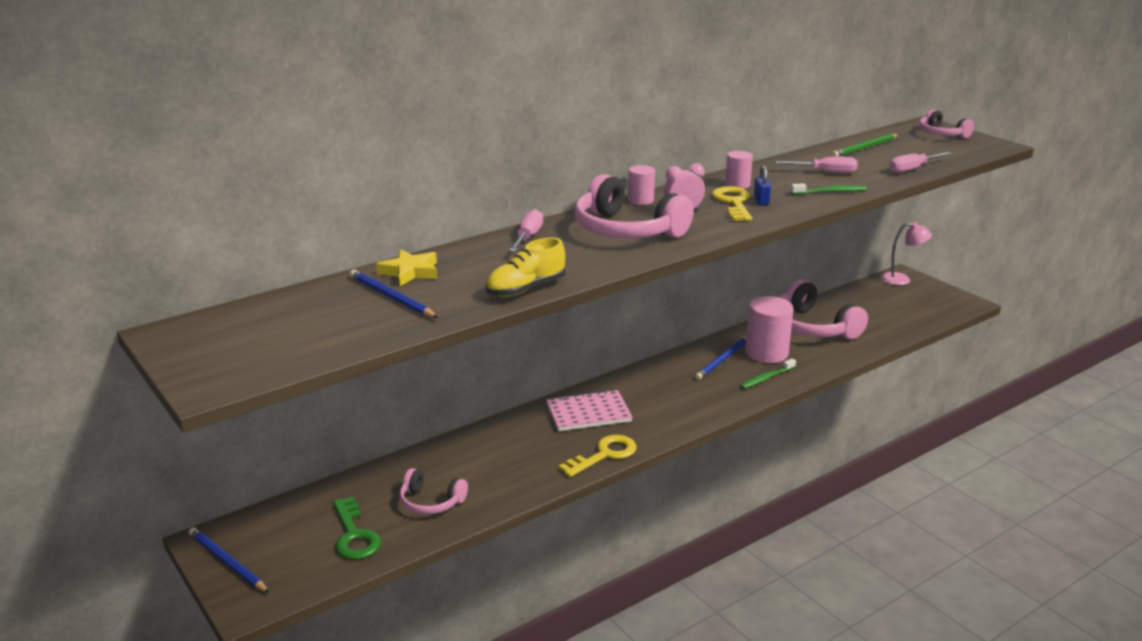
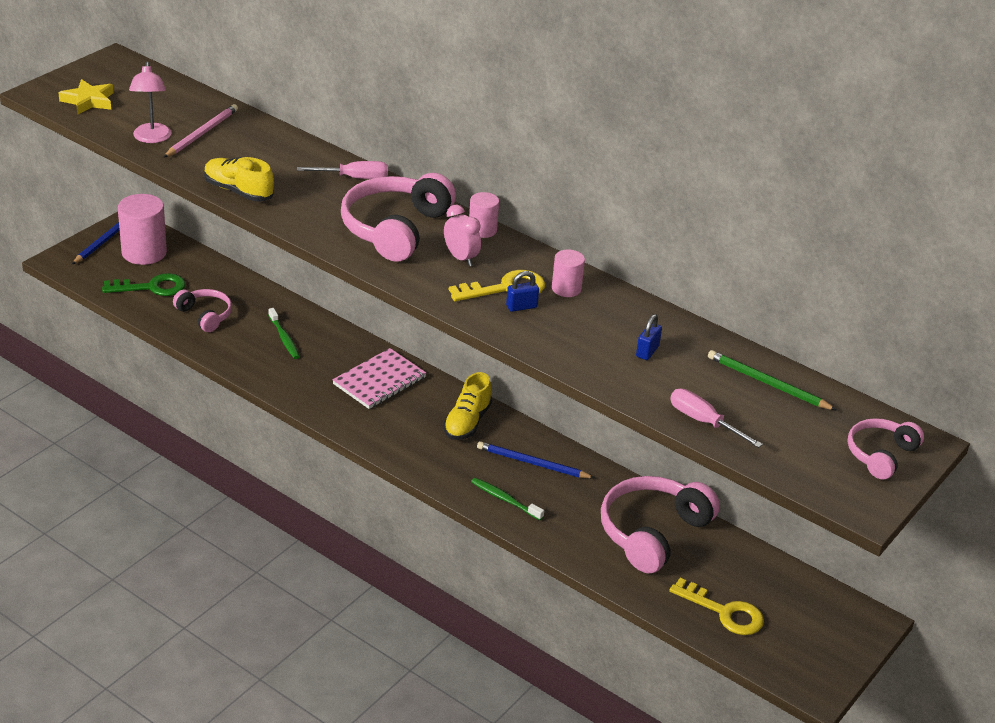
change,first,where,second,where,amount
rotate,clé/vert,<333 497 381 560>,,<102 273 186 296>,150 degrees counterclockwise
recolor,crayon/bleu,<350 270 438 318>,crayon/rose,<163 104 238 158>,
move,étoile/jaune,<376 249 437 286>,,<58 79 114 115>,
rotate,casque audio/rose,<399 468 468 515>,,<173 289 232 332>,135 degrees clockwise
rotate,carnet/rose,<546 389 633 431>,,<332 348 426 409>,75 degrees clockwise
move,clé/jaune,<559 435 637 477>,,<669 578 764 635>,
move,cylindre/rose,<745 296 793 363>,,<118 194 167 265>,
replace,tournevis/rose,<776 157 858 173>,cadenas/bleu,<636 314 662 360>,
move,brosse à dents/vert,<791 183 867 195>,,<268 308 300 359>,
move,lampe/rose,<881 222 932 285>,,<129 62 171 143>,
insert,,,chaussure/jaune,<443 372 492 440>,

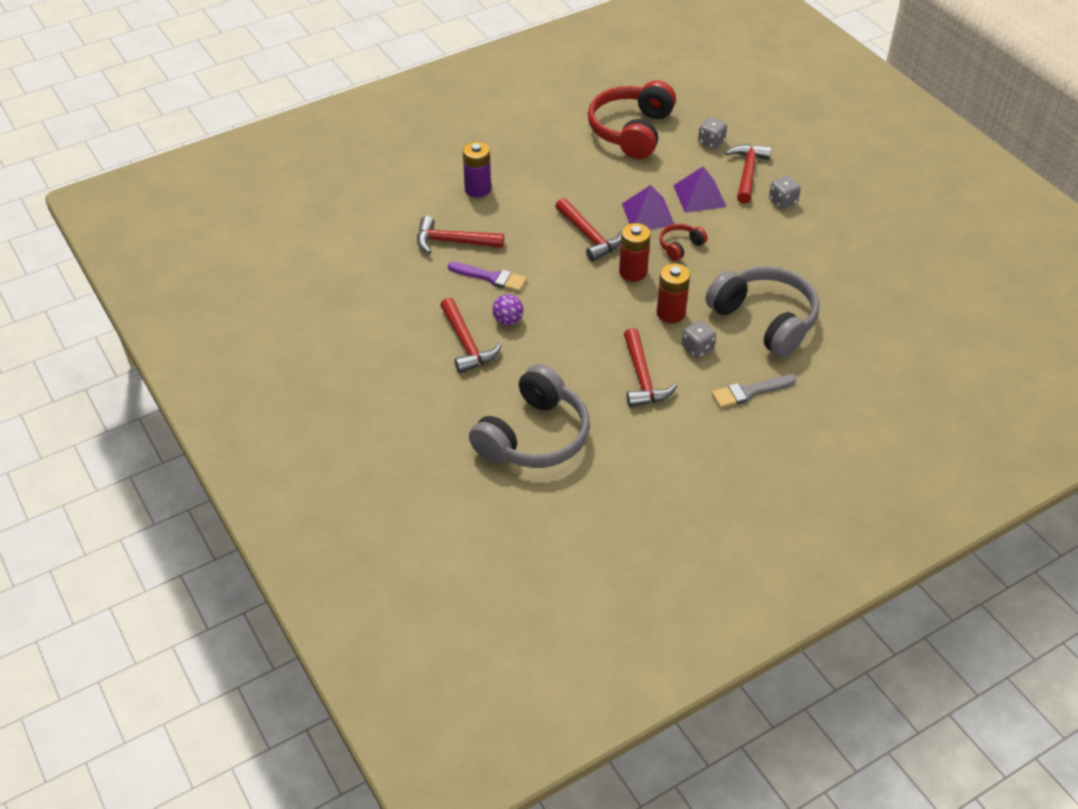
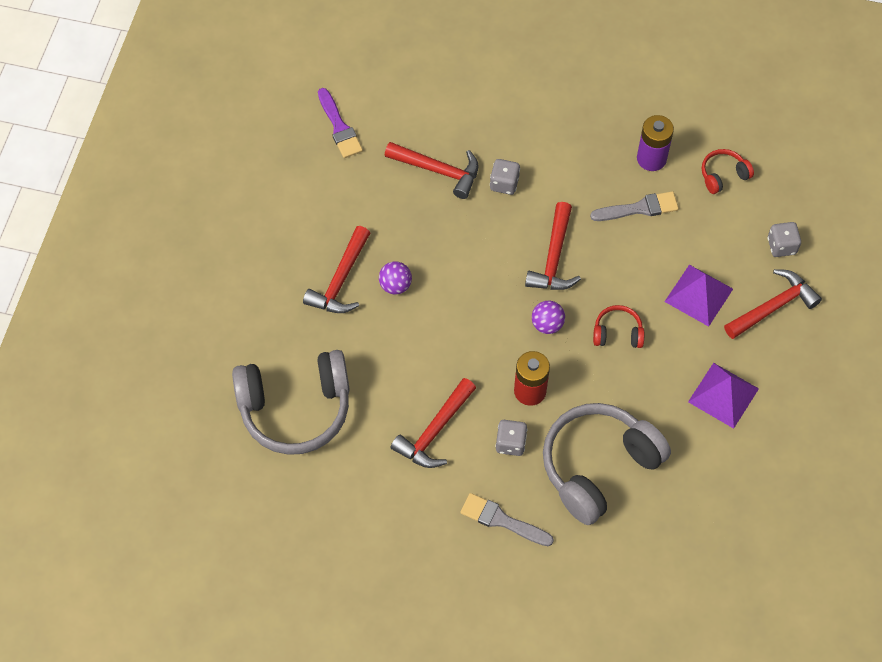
change,first,where,second,where,amount
rotate,marteau/rouge,<417 216 504 254>,,<384 142 478 199>,150 degrees clockwise
move,pinceau/violet,<448 262 527 292>,,<318 88 363 158>,
move,pile/violet,<463 141 491 198>,,<637 115 674 171>,
resize,casque audio/rouge,<588 80 676 159>,,<702 149 754 194>,x0.45
replace,pile/rouge,<619 223 651 282>,balle/violet,<532 301 565 334>,
move,pyramide/violet,<622 185 674 229>,,<688 363 759 429>,
rotate,casque audio/gris,<706 266 820 358>,,<543 403 671 525>,135 degrees counterclockwise
move,dé/gris,<769 176 801 209>,,<490 159 520 195>,
insert,,,pinceau/gris,<590 191 679 221>,

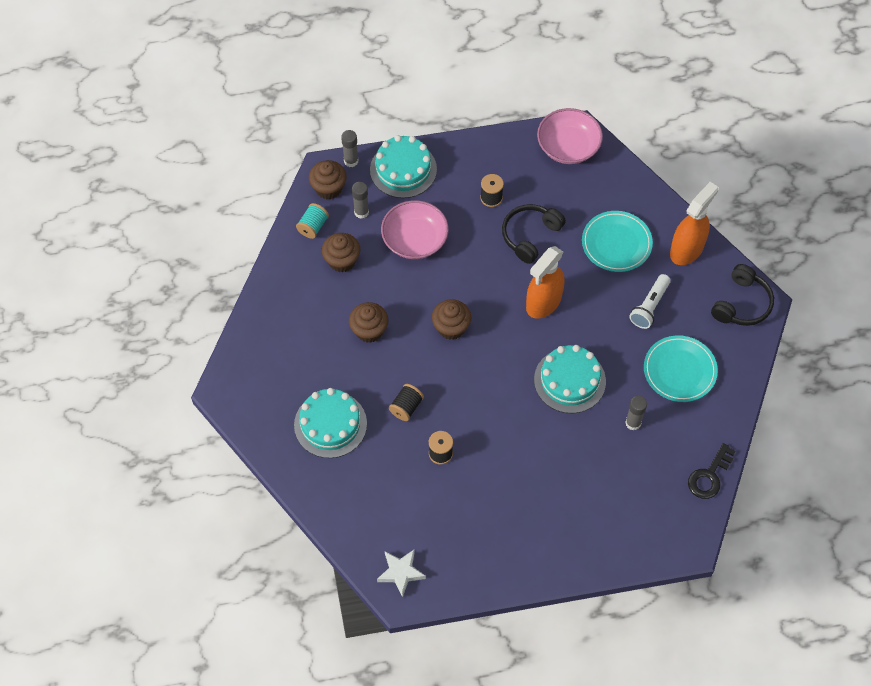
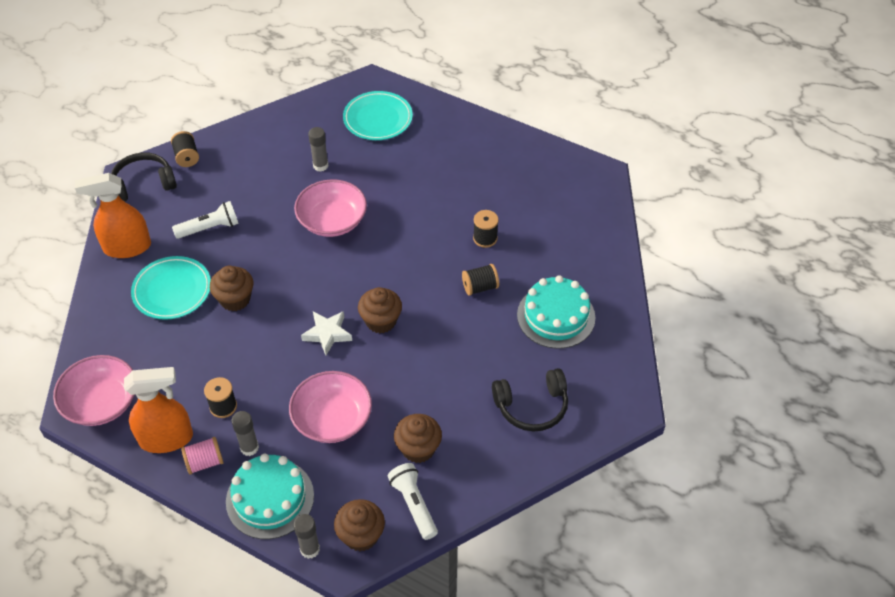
change,first,where,second,where,amount
replace,bobine/turquoise,<296 203 329 239>,lampe de poche/blanc,<388 463 438 540>,
move,muffin/marron,<349 302 388 343>,,<210 266 253 311>,
move,bâton de colle/gris,<352 182 369 219>,,<231 411 259 456>,
move,étoile/blanc,<377 549 426 597>,,<301 311 352 355>,
move,casque audio/noir,<502 204 566 264>,,<492 368 568 432>,
move,vaporisateur/orange,<526 246 565 319>,,<124 367 193 453>,
replace,gâteau/turquoise,<534 345 606 413>,bol/rose,<294 179 367 237>,
move,assiette/turquoise,<644 335 718 402>,,<343 91 413 140>,
delete,clé/noir,<688 443 736 499>,,,
insert,,,bobine/noir,<171 131 199 167>,
insert,,,bobine/rose,<181 437 224 475>,

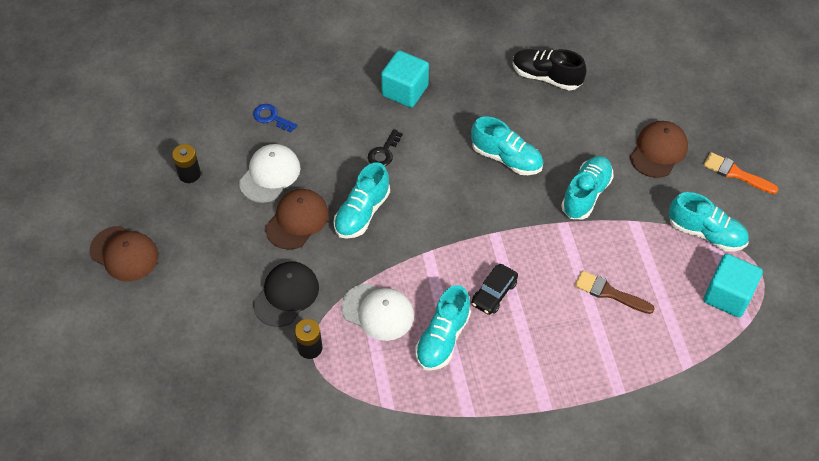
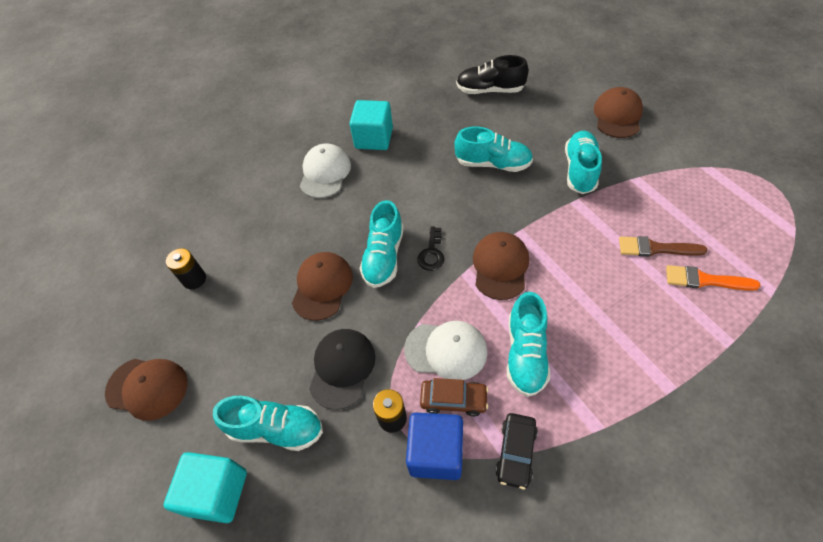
change,first,where,second,where,amount
move,casquette/blanc,<239 144 300 203>,,<300 143 351 198>,
delete,clé/bleu,<253 104 297 133>,,,
move,clé/noir,<368 129 403 166>,,<417 227 444 271>,
move,voiture/noir,<471 264 518 315>,,<495 413 538 490>,
move,chaussure/turquoise,<669 192 749 252>,,<213 396 323 451>,
move,pinceau/orange,<703 152 778 194>,,<666 265 761 291>,
move,cube/turquoise,<703 254 763 318>,,<164 452 247 523>,
insert,,,cube/bleu,<406 412 463 480>,
insert,,,voiture/marron,<420 378 488 417>,
insert,,,casquette/marron,<473 232 529 300>,

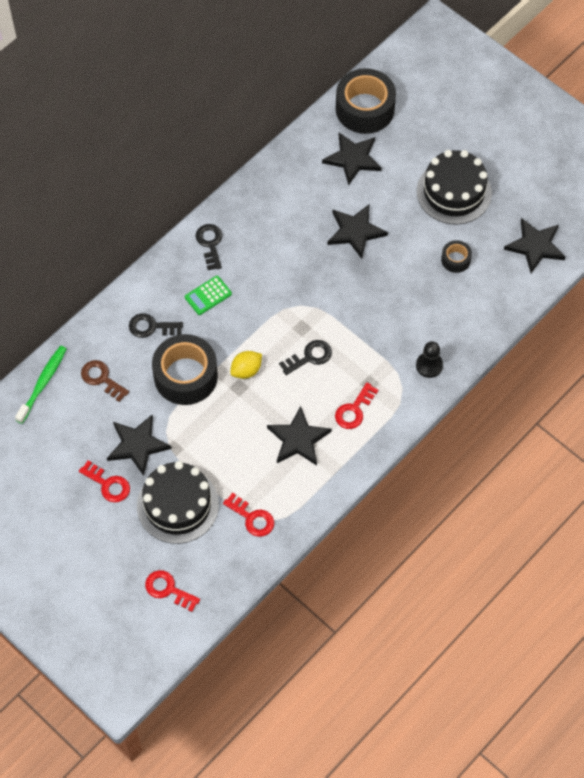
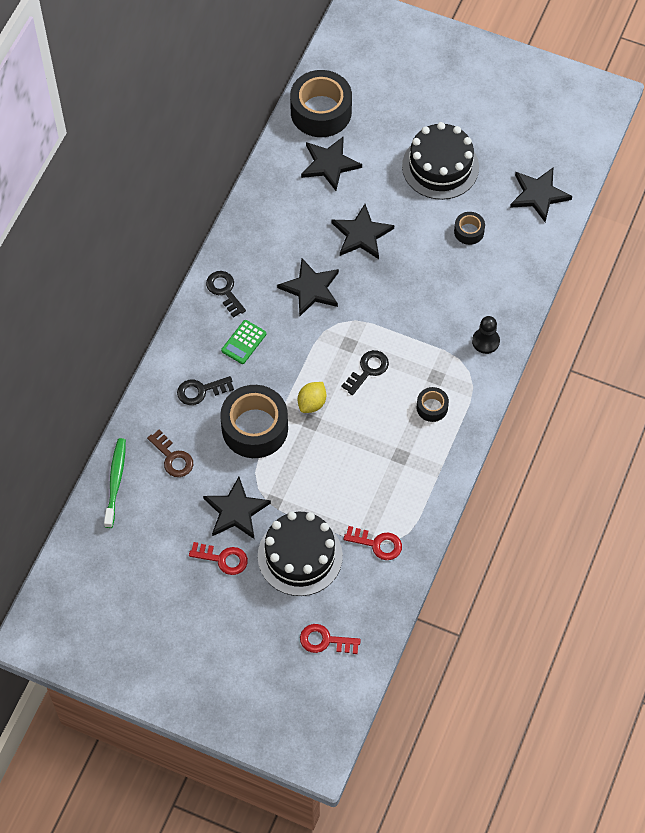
change,first,where,second,where,amount
rotate,clé/marron,<81 360 129 402>,,<147 429 193 477>,150 degrees counterclockwise
move,étoile/noir,<267 406 332 465>,,<277 259 339 316>,
replace,clé/rouge,<335 383 379 429>,ruban adhésif/noir,<416 387 449 422>,

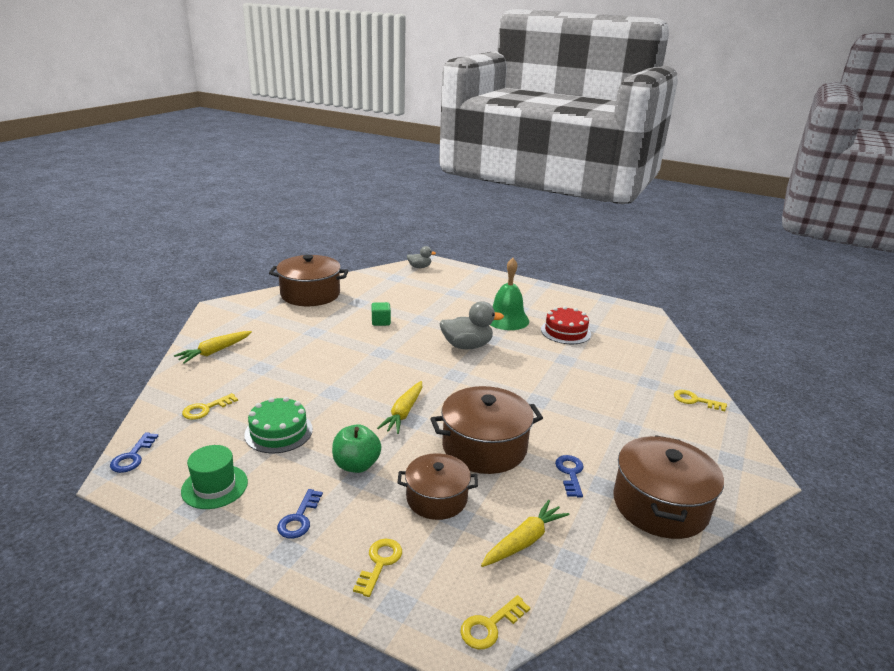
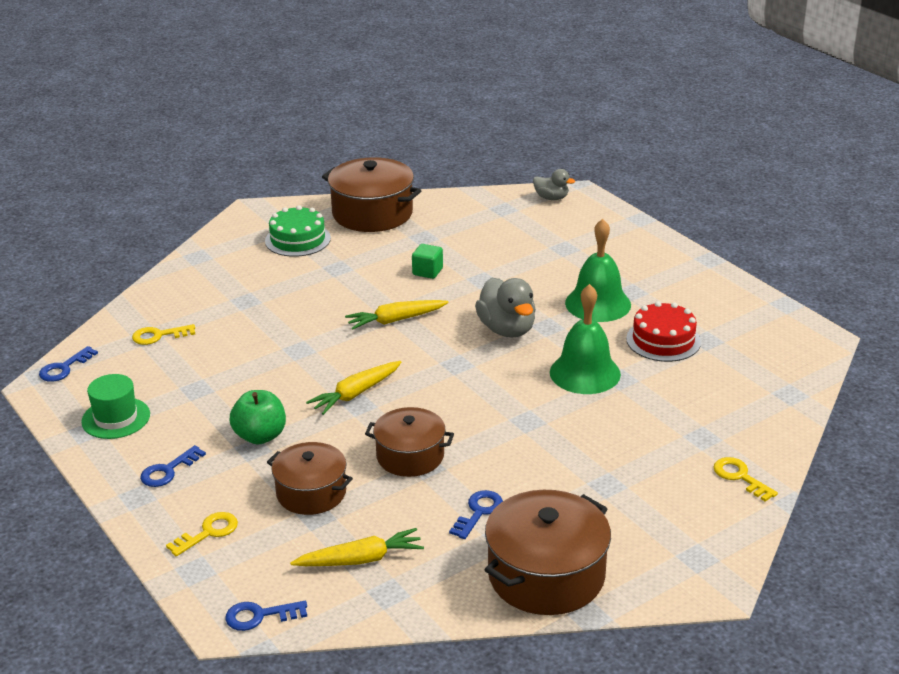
change,first,where,second,where,amount
move,carotte/jaune,<174 331 252 364>,,<345 300 449 330>,
move,gâteau/vert,<244 397 313 453>,,<265 205 331 257>,
resize,marmite/marron,<430 386 543 474>,,<365 407 454 477>,x0.65
rotate,canard/gris,<440 301 504 349>,,<475 278 536 337>,45 degrees clockwise
recolor,clé/jaune,<460 595 530 649>,clé/bleu,<225 601 307 631>,
insert,,,cloche/vert,<550 284 621 394>,

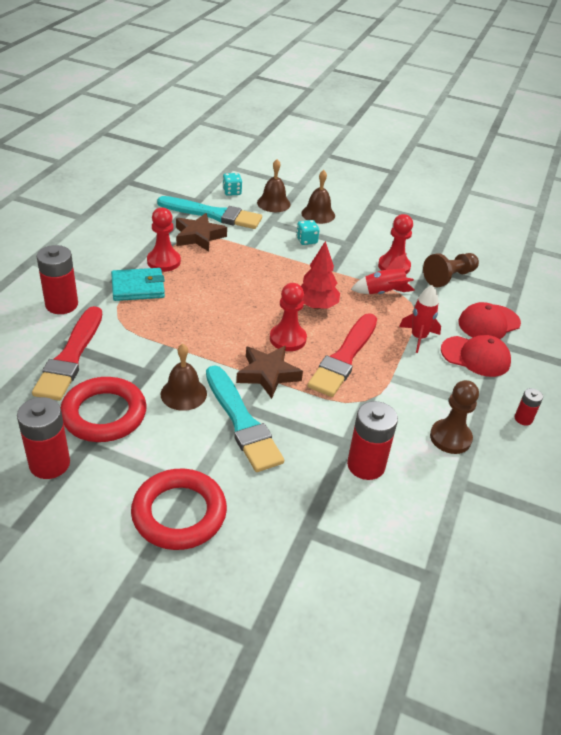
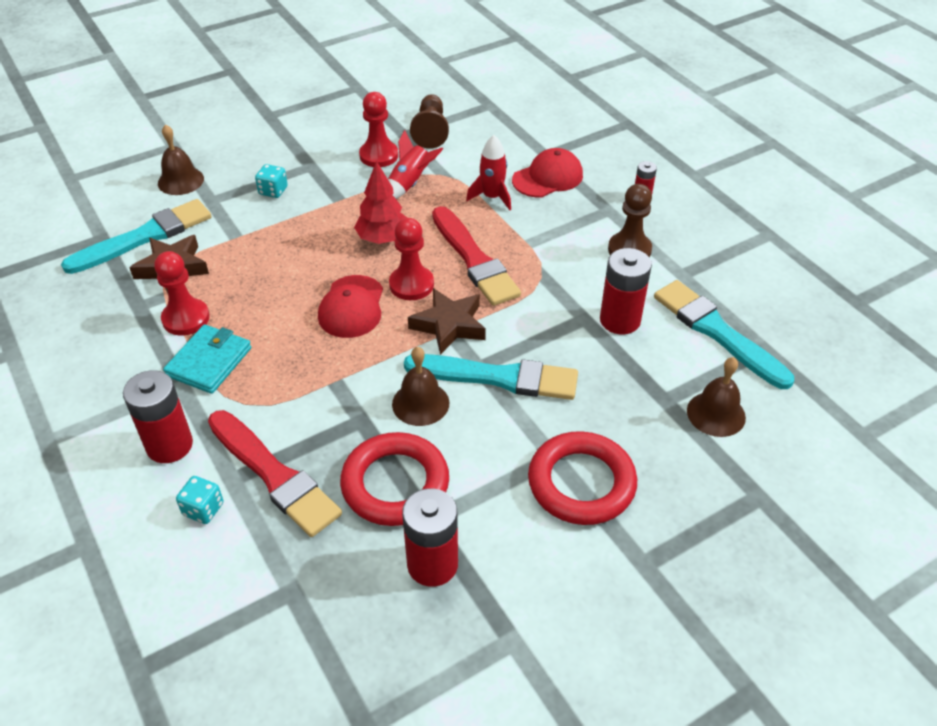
change,first,where,second,where,amount
move,dé/turquoise,<223 173 242 196>,,<176 476 223 524>,
move,cloche/marron,<301 170 335 224>,,<687 357 746 437>,
move,casquette/rouge,<459 302 521 339>,,<318 275 383 338>,
insert,,,pinceau/turquoise,<654 280 794 389>,

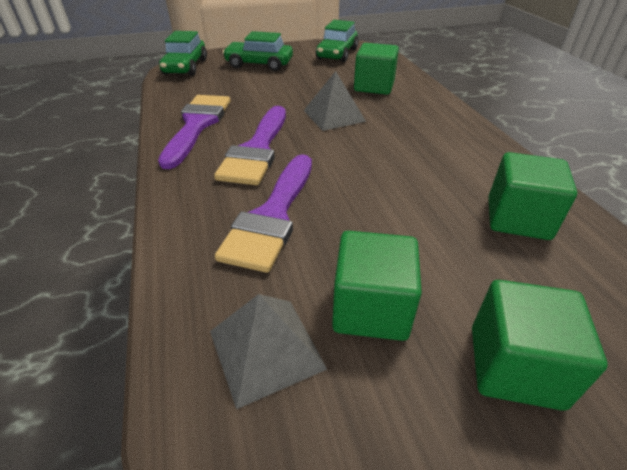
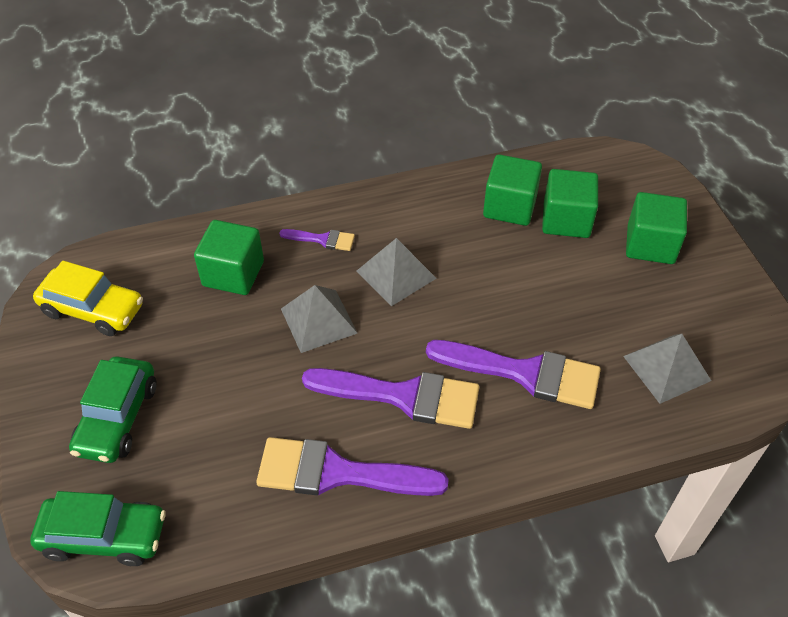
change,first,where,second,where,amount
recolor,voiture/vert,<316 20 358 62>,voiture/jaune,<33 261 143 336>,
move,cube/vert,<332 231 422 341>,,<542 169 598 238>,
insert,,,pinceau/violet,<279 229 355 251>,
insert,,,pyramide/gris,<357 238 437 306>,

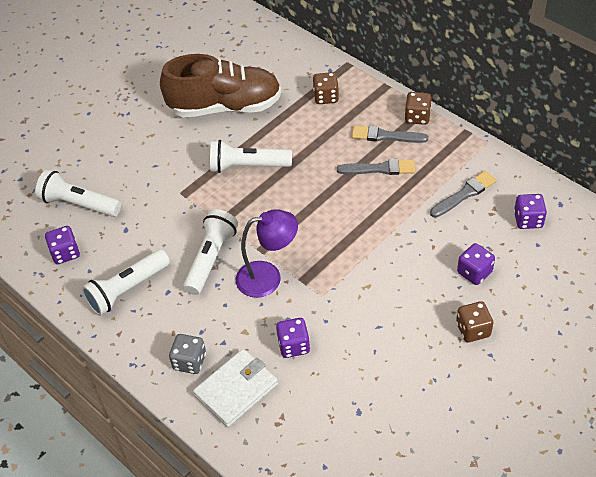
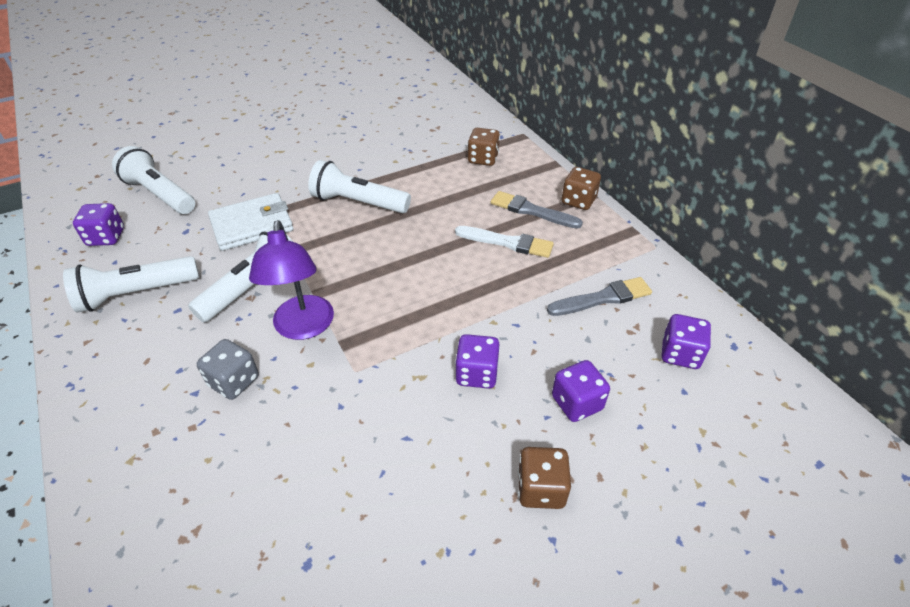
change,first,where,second,where,amount
delete,chaussure/marron,<160 54 281 117>,,,
move,dé/gris,<169 334 206 374>,,<197 339 259 400>,
move,portefeuille/blanc,<193 349 278 427>,,<208 193 294 251>,
rotate,lampe/violet,<236 209 298 298>,,<249 220 334 340>,75 degrees clockwise
move,dé/violet,<276 318 310 358>,,<455 334 500 389>,
recolor,pinceau/gris,<337 159 415 175>,pinceau/blanc,<455 226 554 258>,

